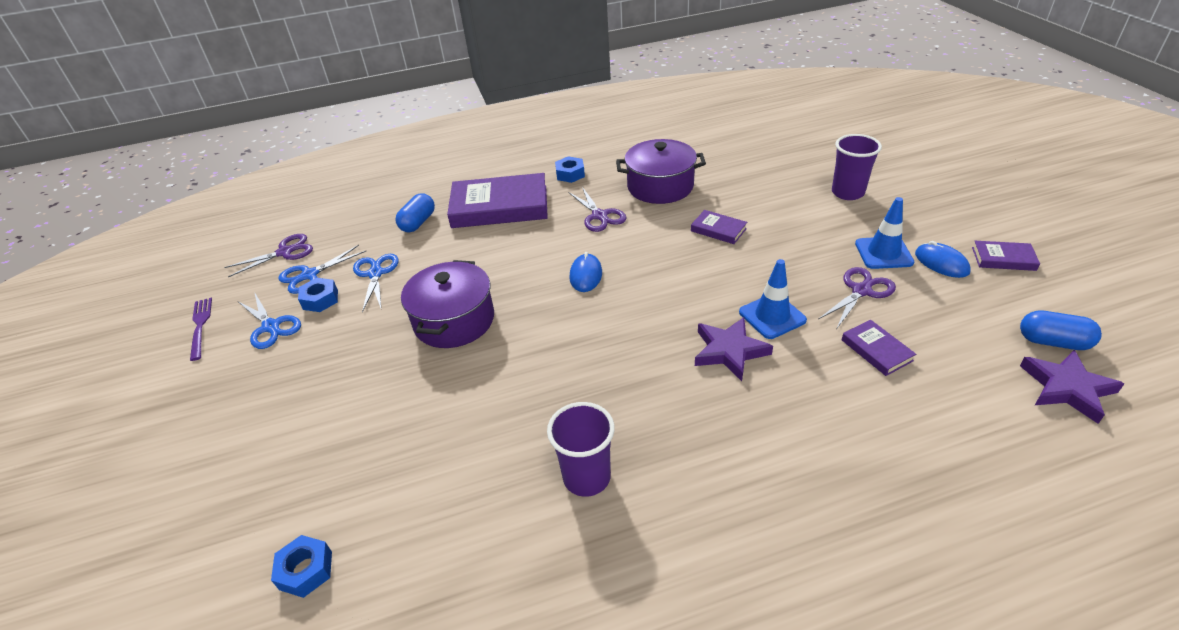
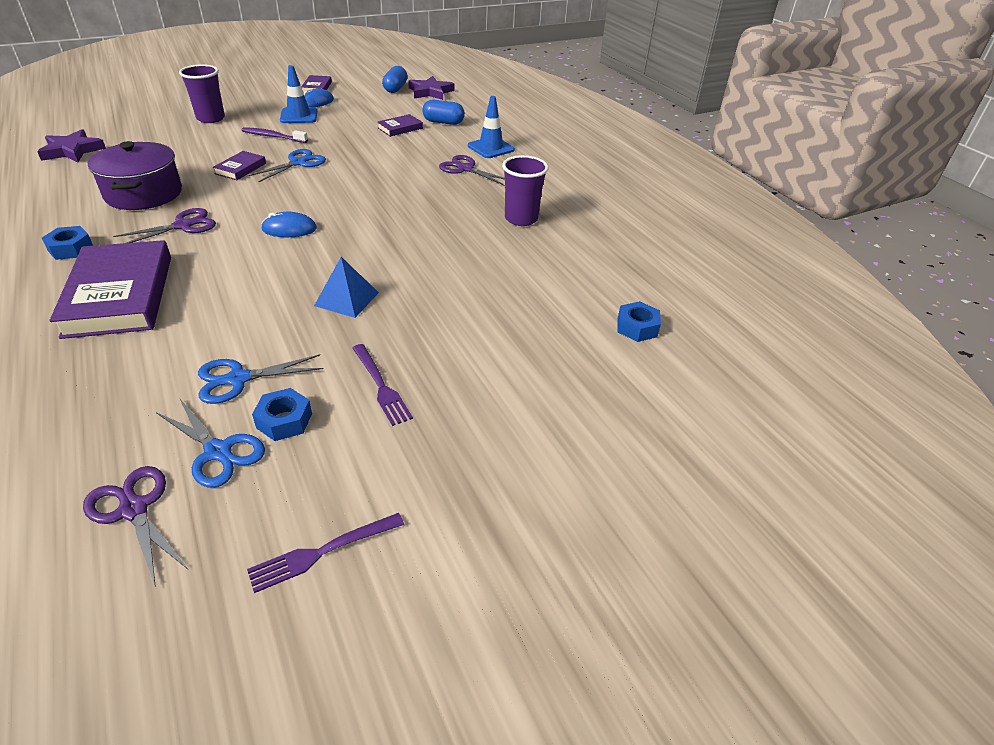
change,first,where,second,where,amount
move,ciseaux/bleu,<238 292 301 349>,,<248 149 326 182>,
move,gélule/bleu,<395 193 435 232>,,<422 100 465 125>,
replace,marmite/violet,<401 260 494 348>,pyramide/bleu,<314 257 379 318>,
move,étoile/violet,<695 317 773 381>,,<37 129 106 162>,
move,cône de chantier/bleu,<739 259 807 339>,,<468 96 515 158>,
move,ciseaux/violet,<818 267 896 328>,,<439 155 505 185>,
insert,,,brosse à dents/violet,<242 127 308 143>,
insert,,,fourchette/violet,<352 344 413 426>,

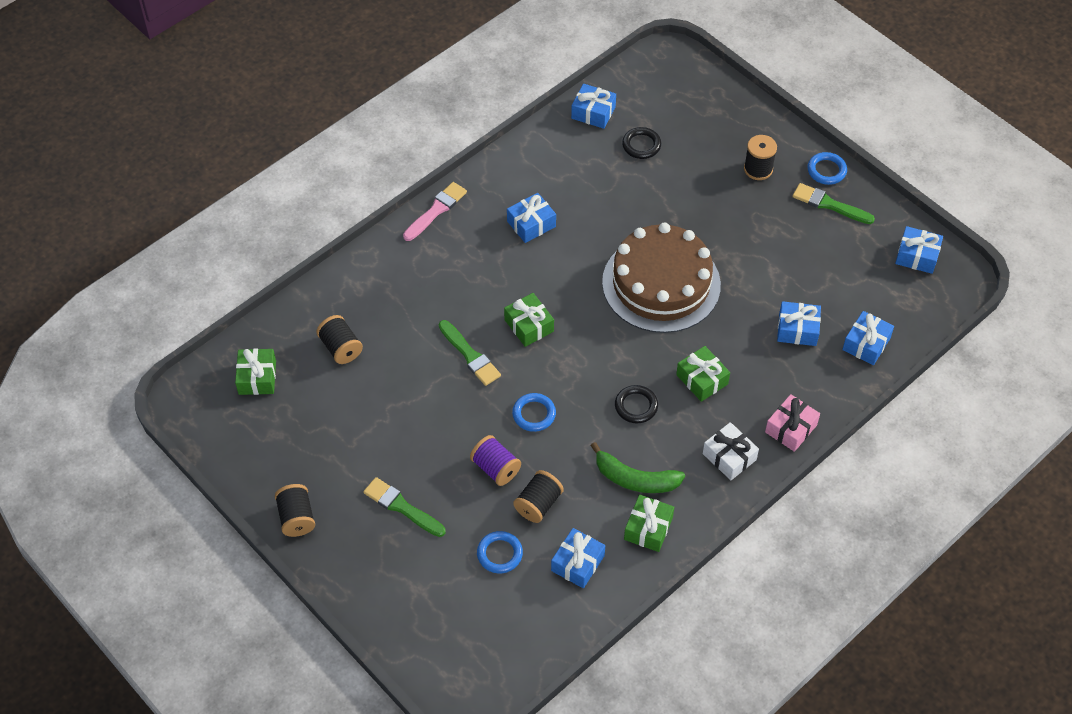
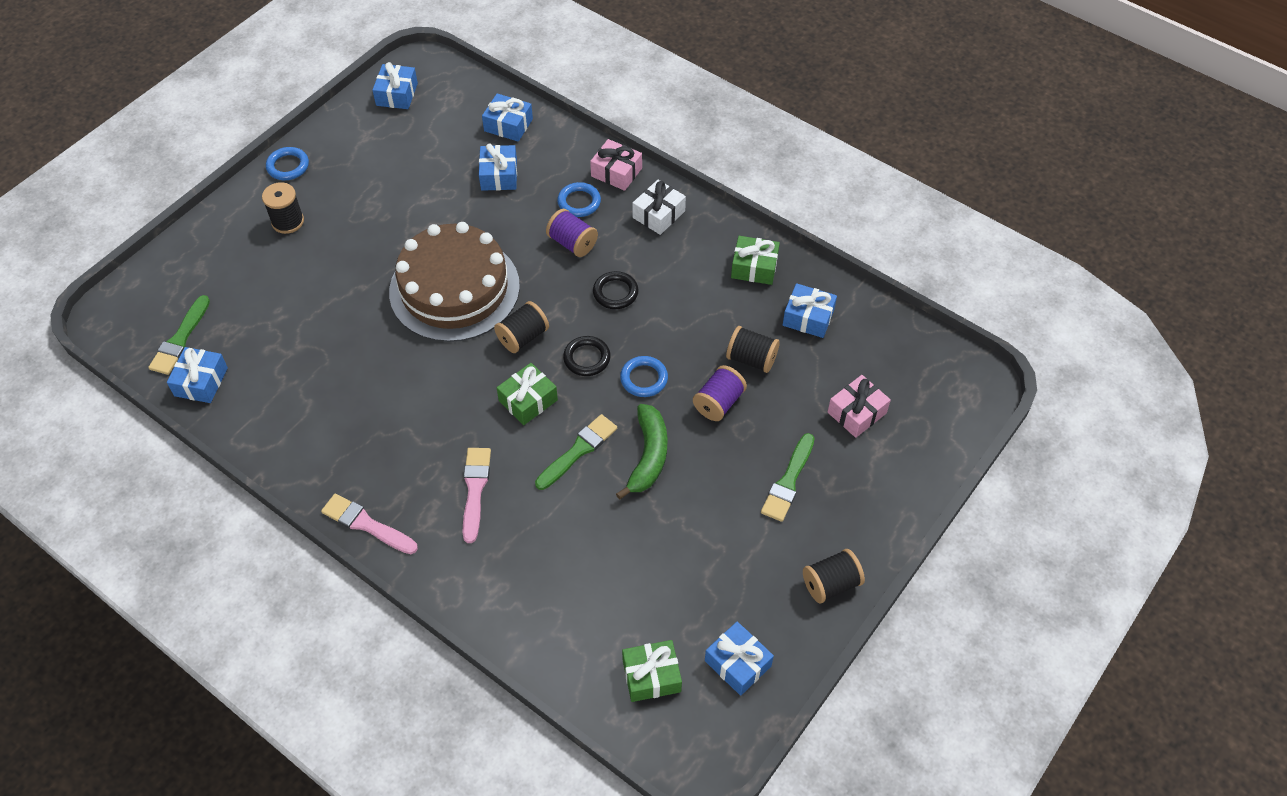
change,first,where,second,where,amount
move,bobine/noir,<316 315 363 364>,,<494 301 549 353>,
move,anneau/bleu,<477 531 523 573>,,<557 182 601 217>,
move,cadeau/bleu,<507 193 556 243>,,<705 621 774 696>,
move,banane/vert,<590 442 685 493>,,<616 404 668 500>,
move,anneau/noir,<622 127 661 159>,,<563 336 611 376>,
replace,cadeau/vert,<676 346 730 402>,bobine/violet,<546 209 598 257>,
move,pinceau/vert,<793 183 875 224>,,<148 295 210 375>,
insert,,,pinceau/rose,<463 448 491 543>,
insert,,,cadeau/rose,<828 375 891 438>,

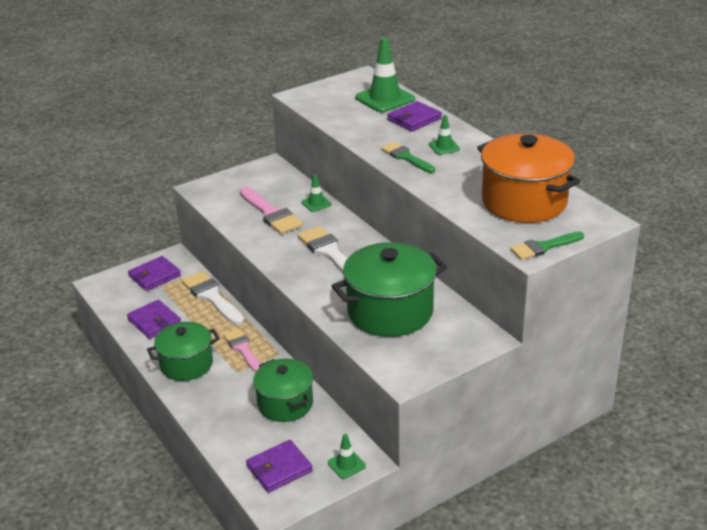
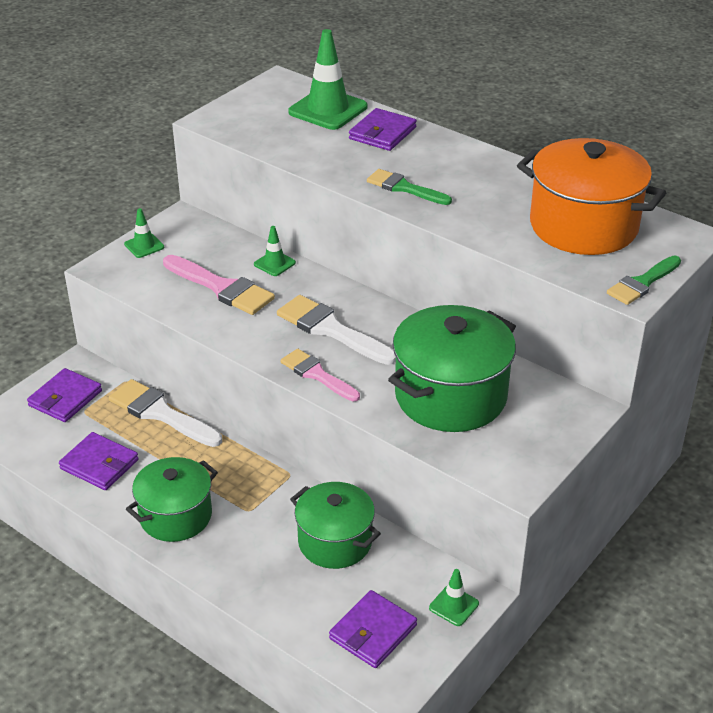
change,first,where,second,where,amount
move,pinceau/rose,<223 329 260 372>,,<281 349 360 401>,
move,cône de chantier/vert,<429 115 460 155>,,<124 208 164 258>,

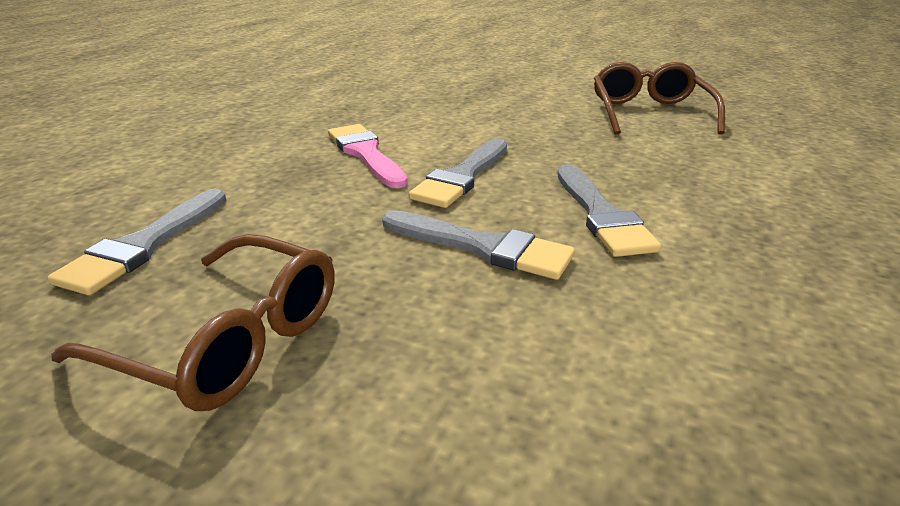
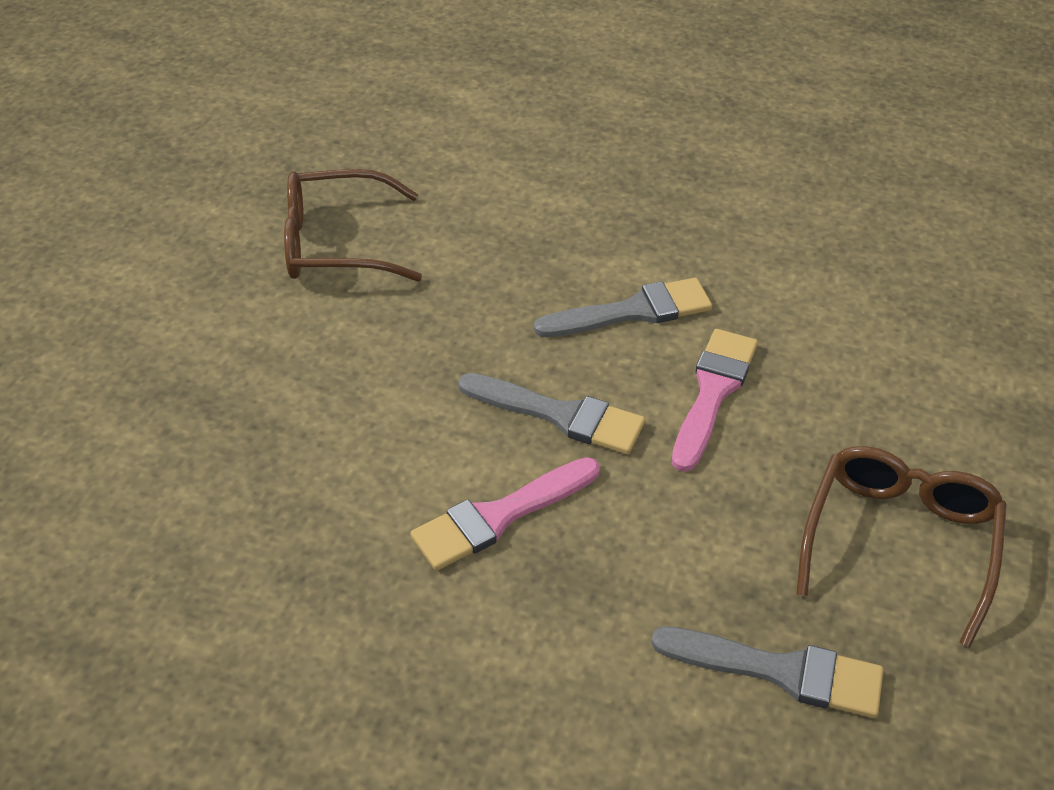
change,first,where,second,where,amount
recolor,pinceau/gris,<382 210 575 280>,pinceau/rose,<672 329 758 472>,

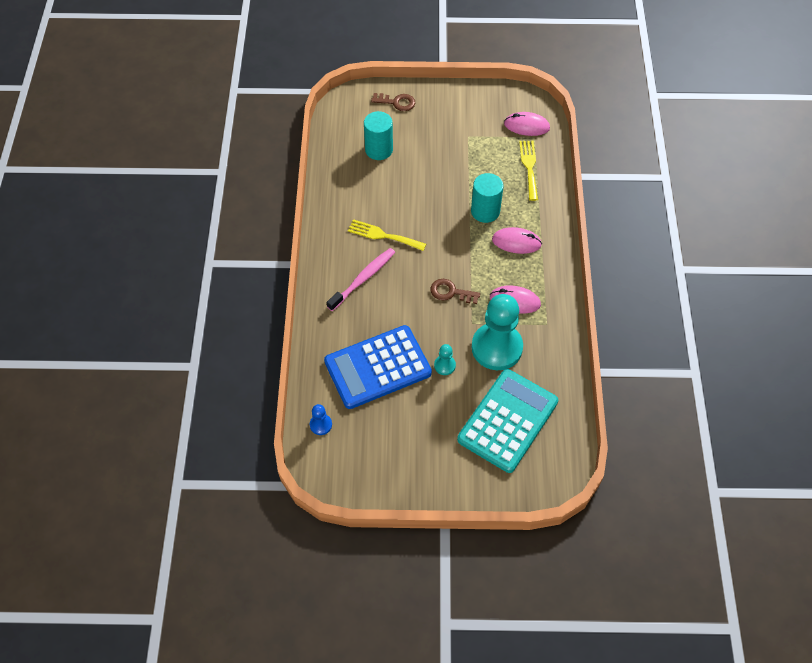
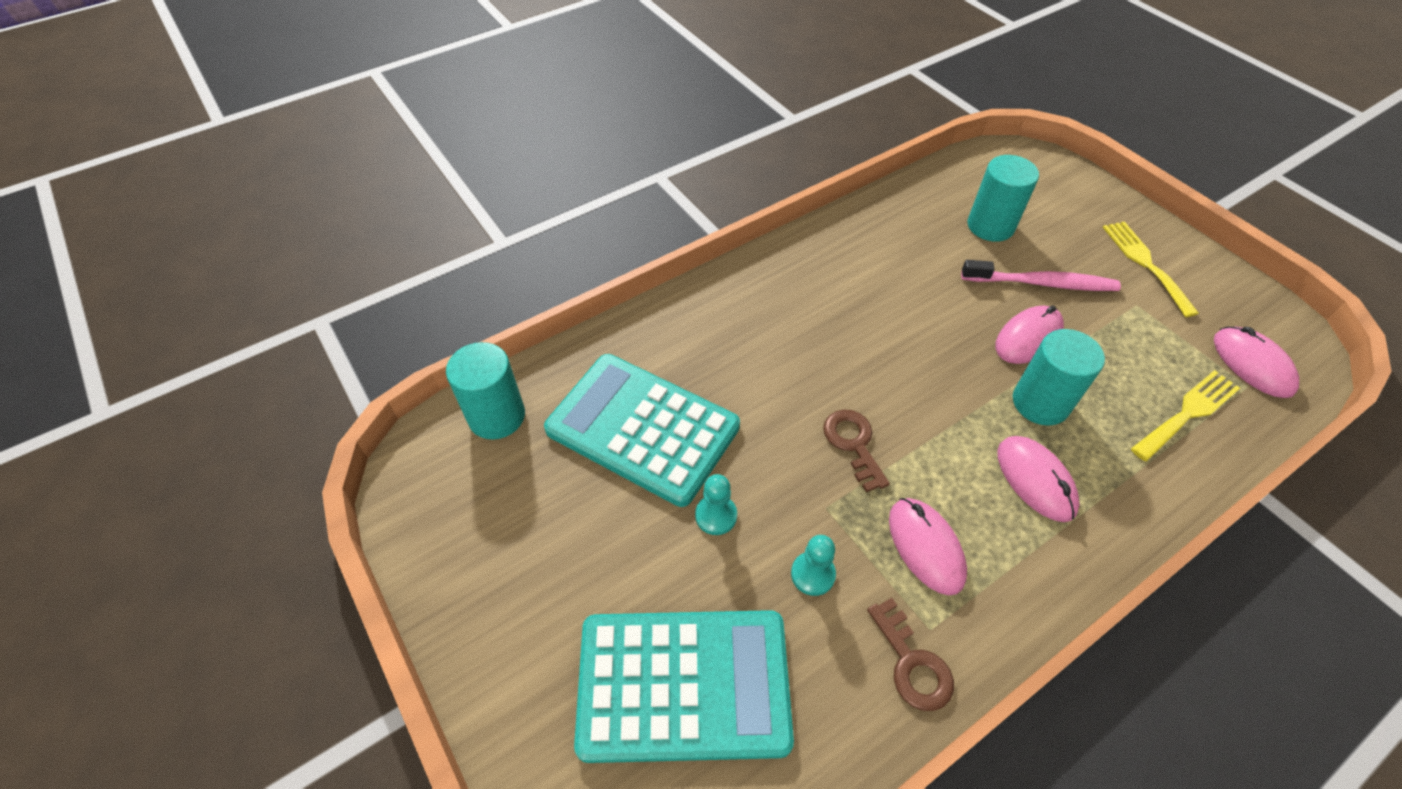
change,first,where,second,where,amount
replace,pion/bleu,<310 404 332 435>,cylindre/turquoise,<446 342 525 439>,
recolor,calculatrice/bleu,<324 325 432 409>,calculatrice/turquoise,<544 354 740 507>,
move,brosse à dents/rose,<327 248 395 311>,,<961 260 1121 291>,
move,fourchette/jaune,<348 219 426 251>,,<1103 222 1199 317>,
move,clé/marron,<371 93 415 111>,,<867 598 954 711>,
resize,pion/turquoise,<472 294 523 370>,,<791 535 836 596>,x0.42
insert,,,souris/rose,<996 306 1064 364>,

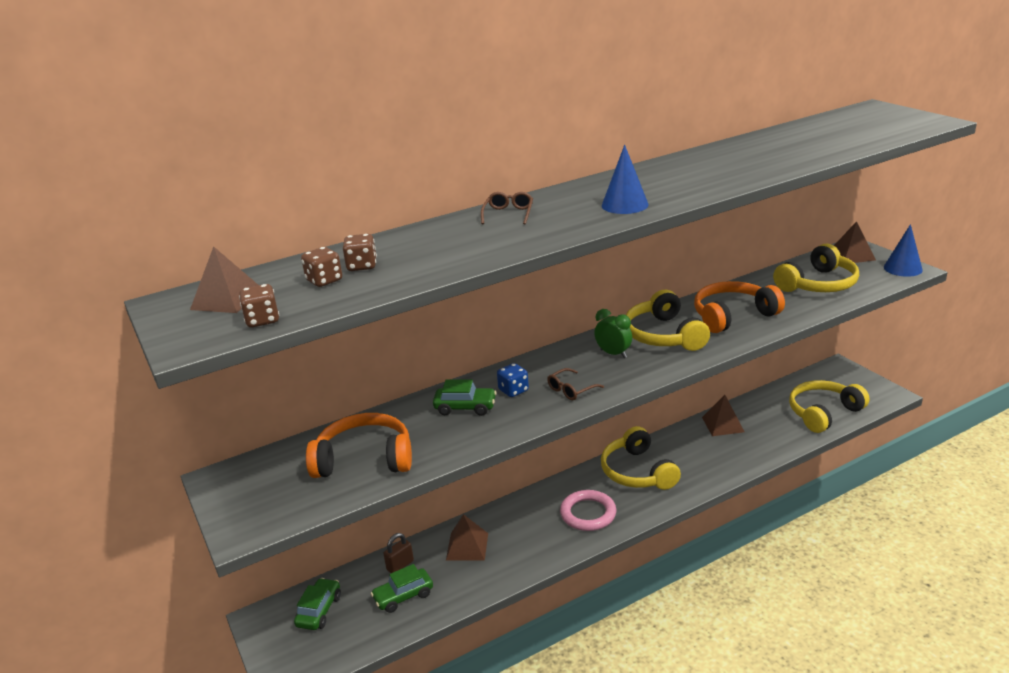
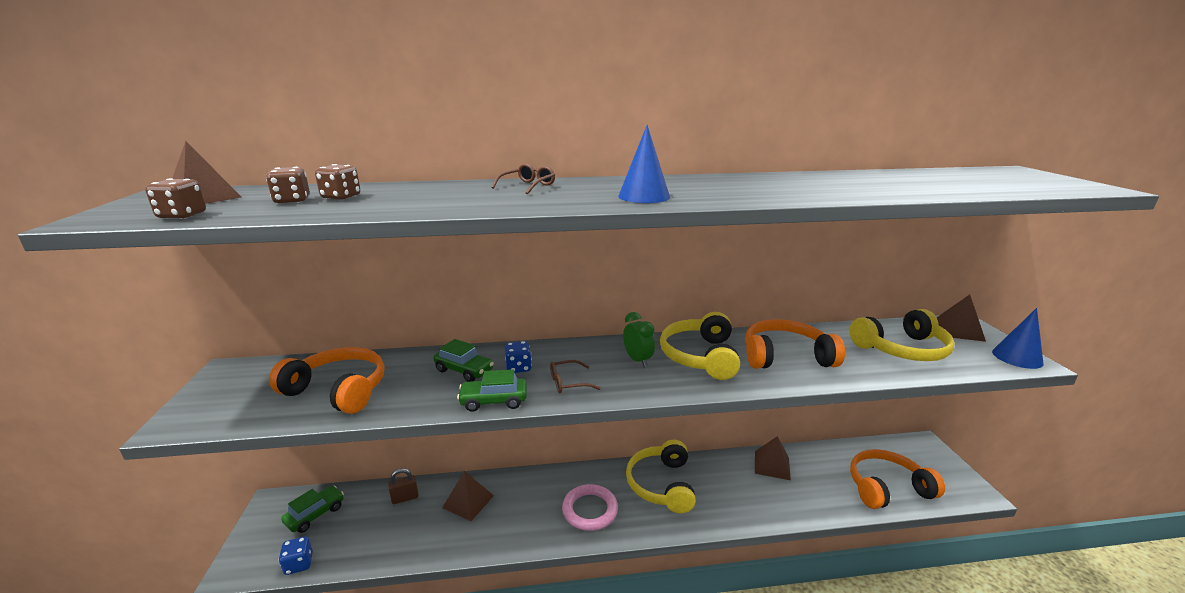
change,first,where,second,where,amount
move,voiture/vert,<371 564 433 613>,,<457 369 527 412>,
recolor,casque audio/jaune,<789 380 869 433>,casque audio/orange,<850 449 945 509>,
insert,,,dé/bleu,<279 536 313 575>,

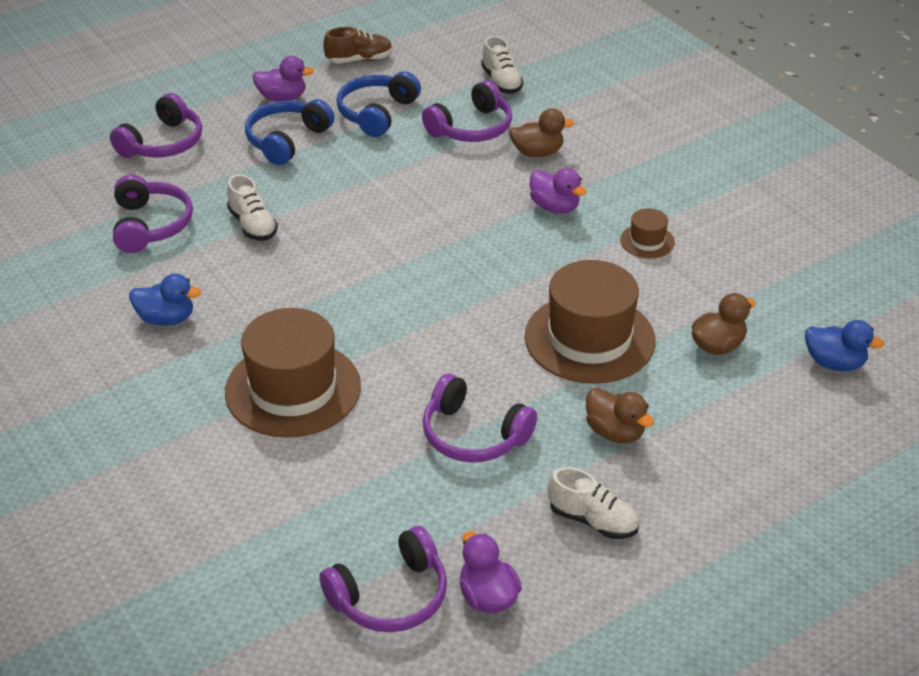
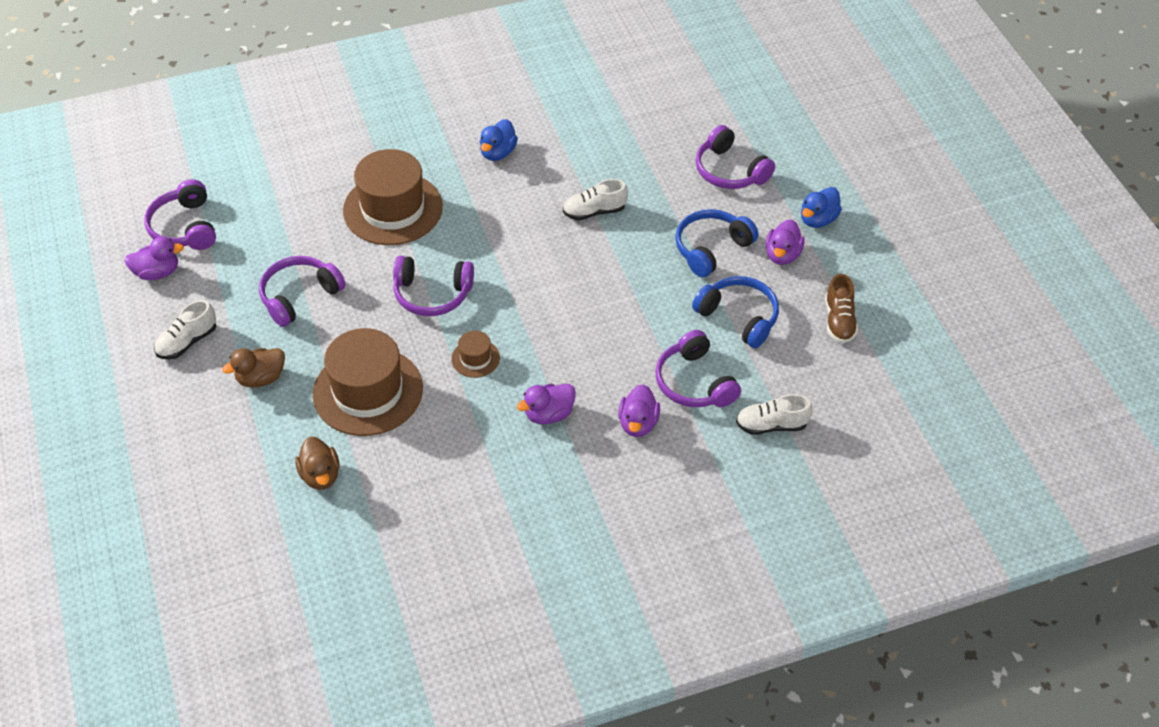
change,first,where,second,where,amount
move,casque audio/violet,<113 175 193 253>,,<393 256 474 316>,
rotate,casque audio/bleu,<245 99 334 165>,,<675 209 758 277>,90 degrees counterclockwise
recolor,canard/marron,<509 108 575 157>,canard/violet,<618 384 660 437>,
move,chapeau/marron,<620 208 675 258>,,<451 331 500 378>,
move,canard/bleu,<805 320 884 371>,,<801 187 842 228>,

